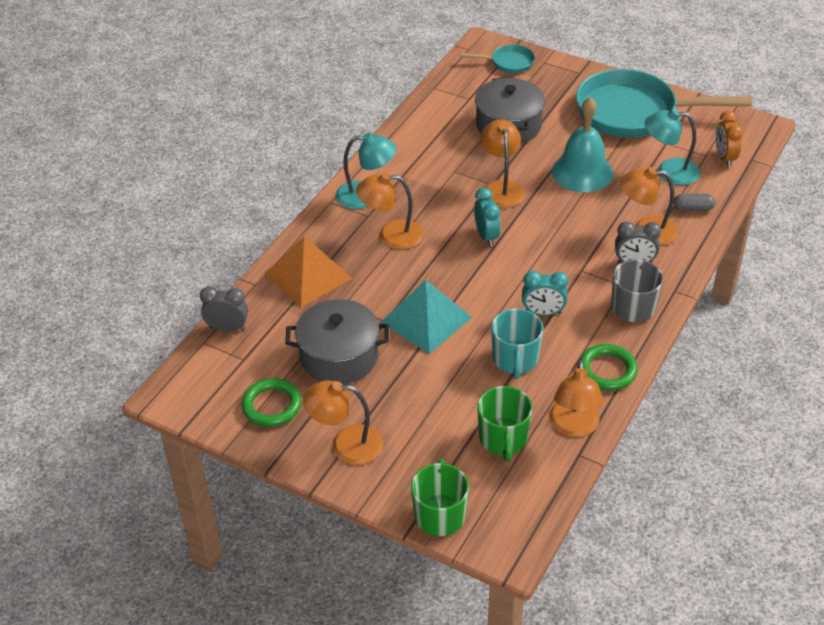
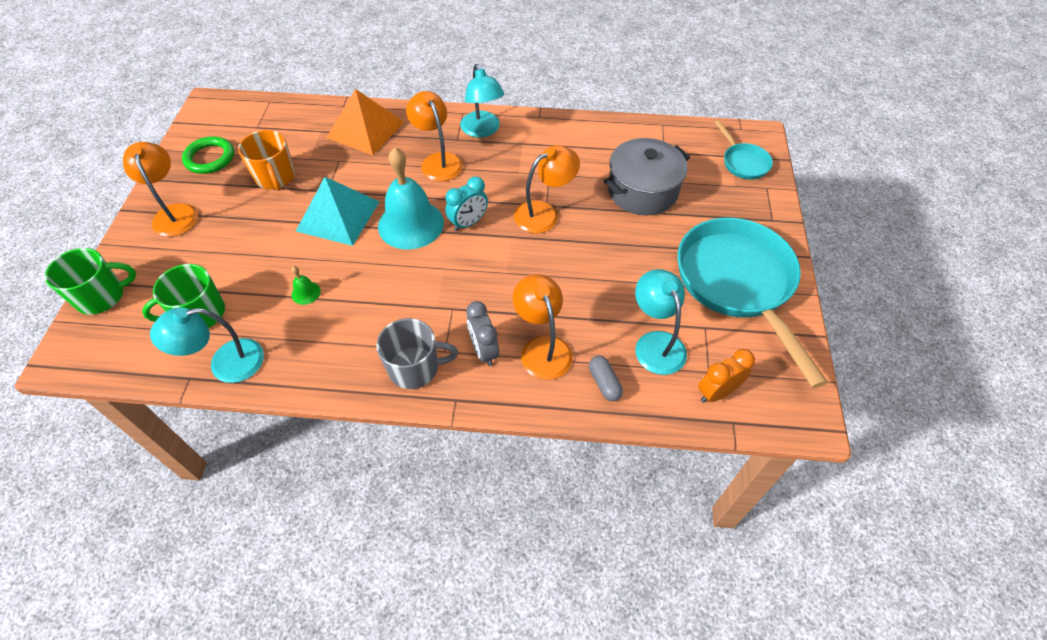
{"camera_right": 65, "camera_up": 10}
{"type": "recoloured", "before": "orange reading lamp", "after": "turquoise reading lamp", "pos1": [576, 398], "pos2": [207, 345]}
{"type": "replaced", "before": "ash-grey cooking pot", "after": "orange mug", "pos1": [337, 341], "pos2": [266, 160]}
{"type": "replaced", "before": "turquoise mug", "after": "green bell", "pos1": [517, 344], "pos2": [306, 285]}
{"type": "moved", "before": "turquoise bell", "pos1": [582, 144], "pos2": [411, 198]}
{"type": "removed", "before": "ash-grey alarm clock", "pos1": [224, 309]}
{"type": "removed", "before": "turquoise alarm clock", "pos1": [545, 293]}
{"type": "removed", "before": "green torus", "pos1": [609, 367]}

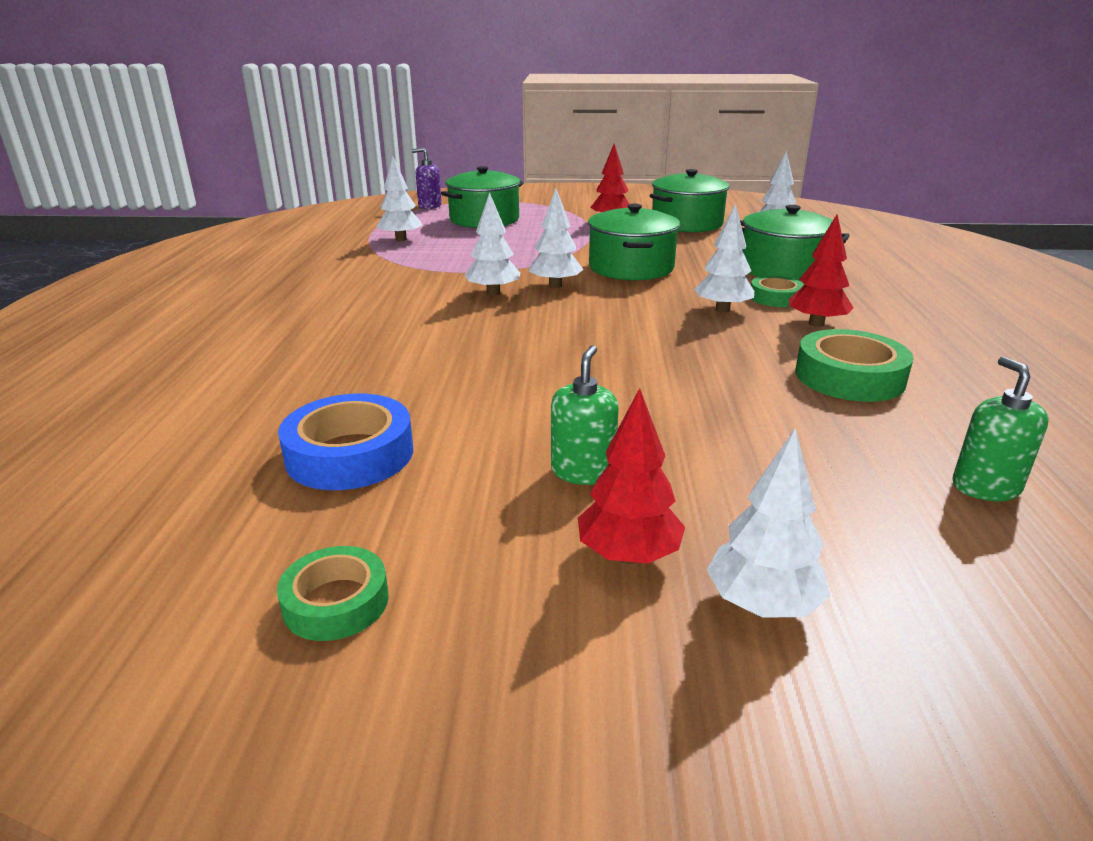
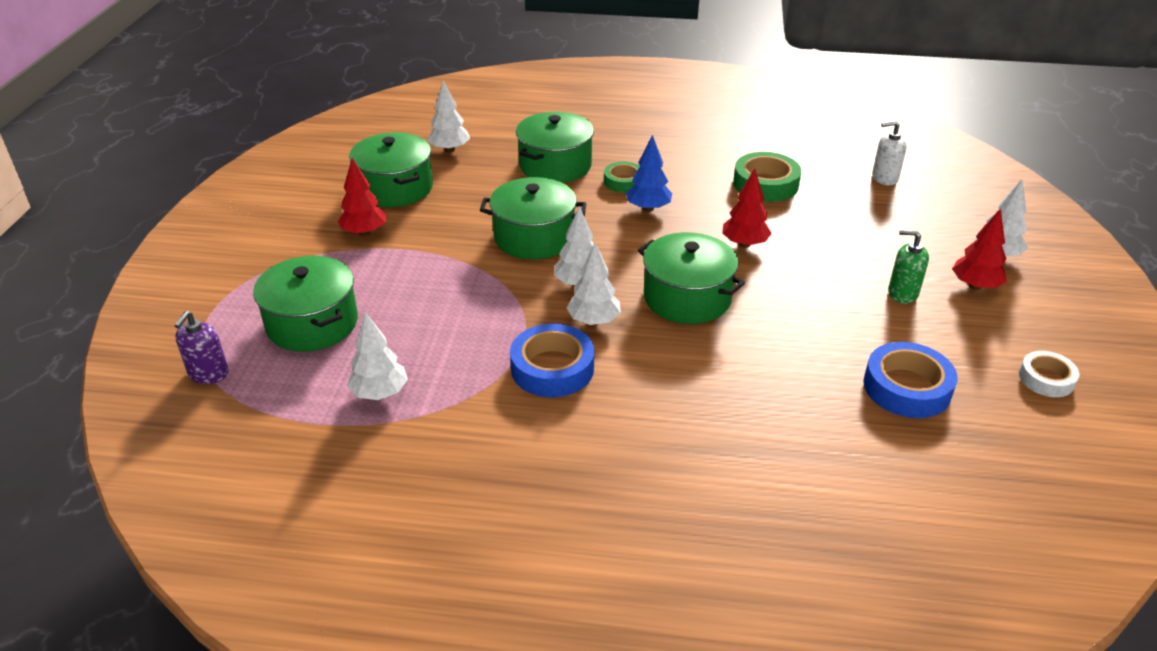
{"camera_right": -85, "camera_up": 10}
{"type": "added", "after": "cobalt sticky tape", "pos2": [552, 360]}
{"type": "recoloured", "before": "pure white fir tree", "after": "cobalt fir tree", "pos1": [724, 258], "pos2": [649, 173]}
{"type": "added", "after": "green cooking pot", "pos2": [691, 278]}
{"type": "moved", "before": "red fir tree", "pos1": [821, 270], "pos2": [747, 208]}
{"type": "recoloured", "before": "green soap pump", "after": "pure white soap pump", "pos1": [1000, 429], "pos2": [889, 153]}
{"type": "recoloured", "before": "green sticky tape", "after": "pure white sticky tape", "pos1": [333, 593], "pos2": [1049, 374]}

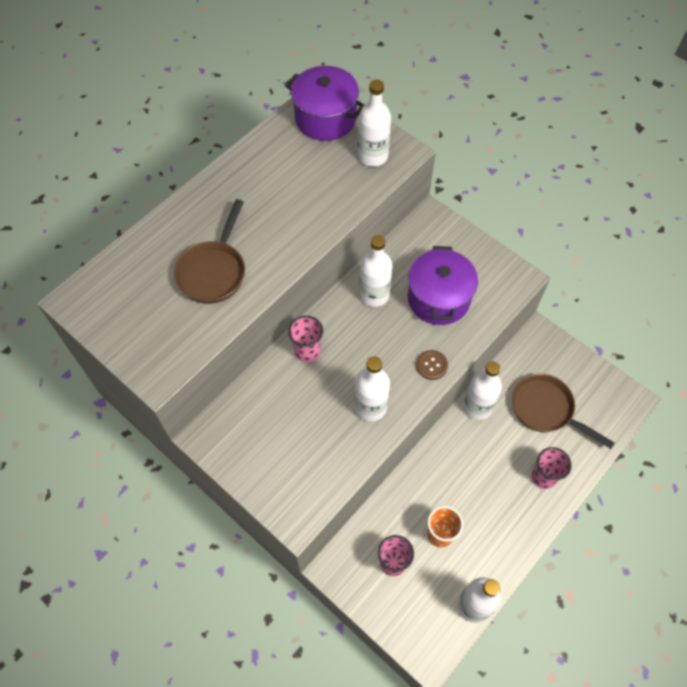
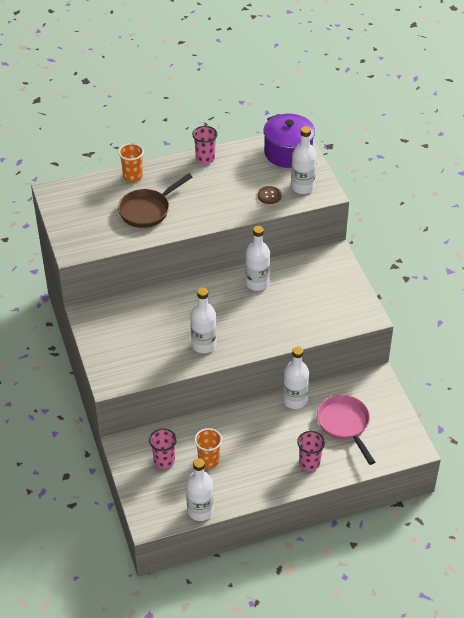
{"camera_right": 30, "camera_up": -15}
{"type": "added", "after": "orange beaker", "pos2": [131, 162]}
{"type": "moved", "before": "pink beaker", "pos1": [305, 339], "pos2": [204, 145]}
{"type": "moved", "before": "russet shirt button", "pos1": [432, 365], "pos2": [269, 195]}
{"type": "recoloured", "before": "russet pan", "after": "pink pan", "pos1": [563, 411], "pos2": [346, 430]}
{"type": "removed", "before": "violet cooking pot", "pos1": [443, 285]}

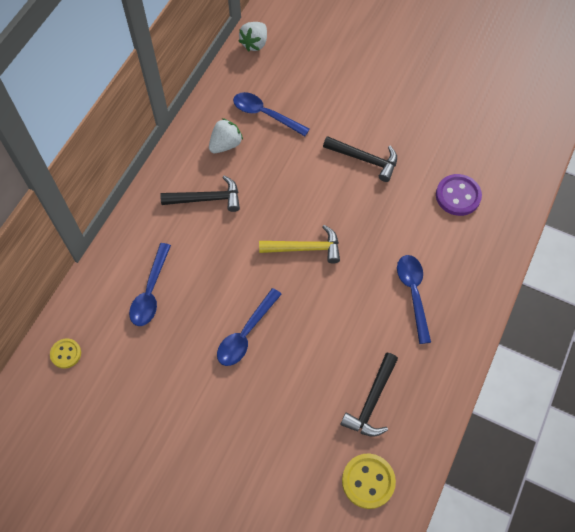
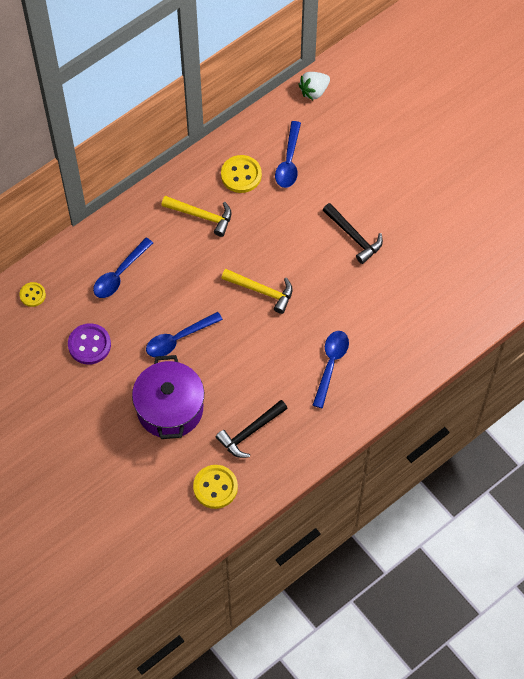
{"camera_right": 25, "camera_up": 0}
{"type": "moved", "before": "violet shirt button", "pos1": [459, 195], "pos2": [89, 344]}
{"type": "added", "after": "violet cooking pot", "pos2": [168, 397]}
{"type": "recoloured", "before": "jet-black carpenter's hammer", "after": "bright yellow carpenter's hammer", "pos1": [200, 194], "pos2": [196, 216]}
{"type": "replaced", "before": "pure white toy strawberry", "after": "bright yellow shirt button", "pos1": [226, 135], "pos2": [241, 174]}
{"type": "turned", "before": "cobalt teaspoon", "pos1": [271, 114], "pos2": [288, 154], "turn": -135}

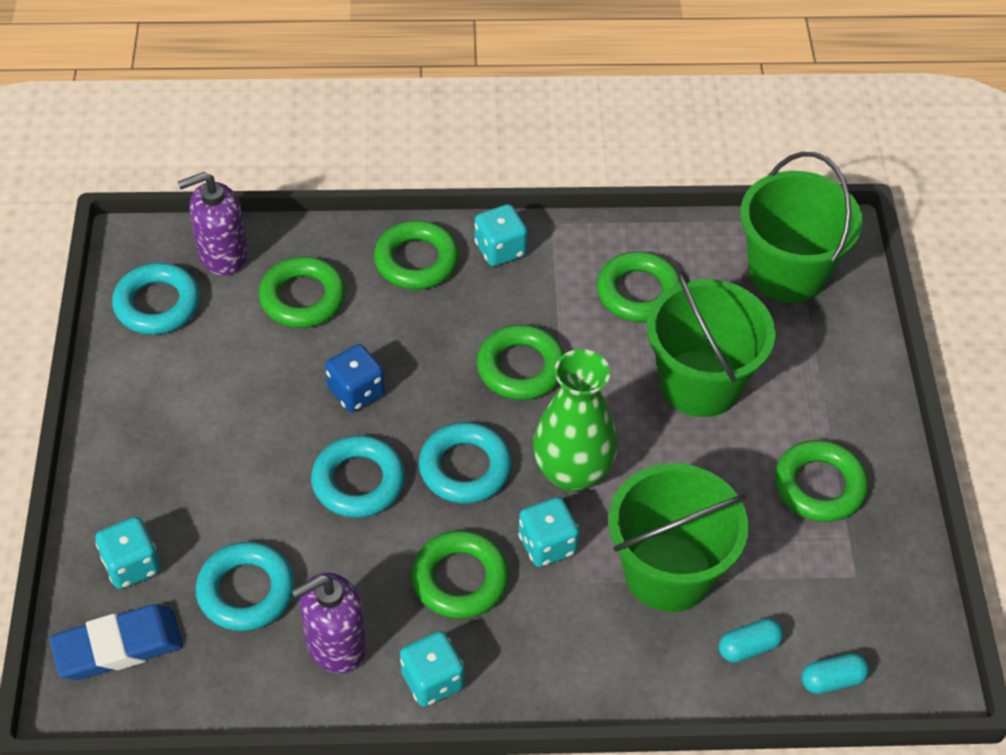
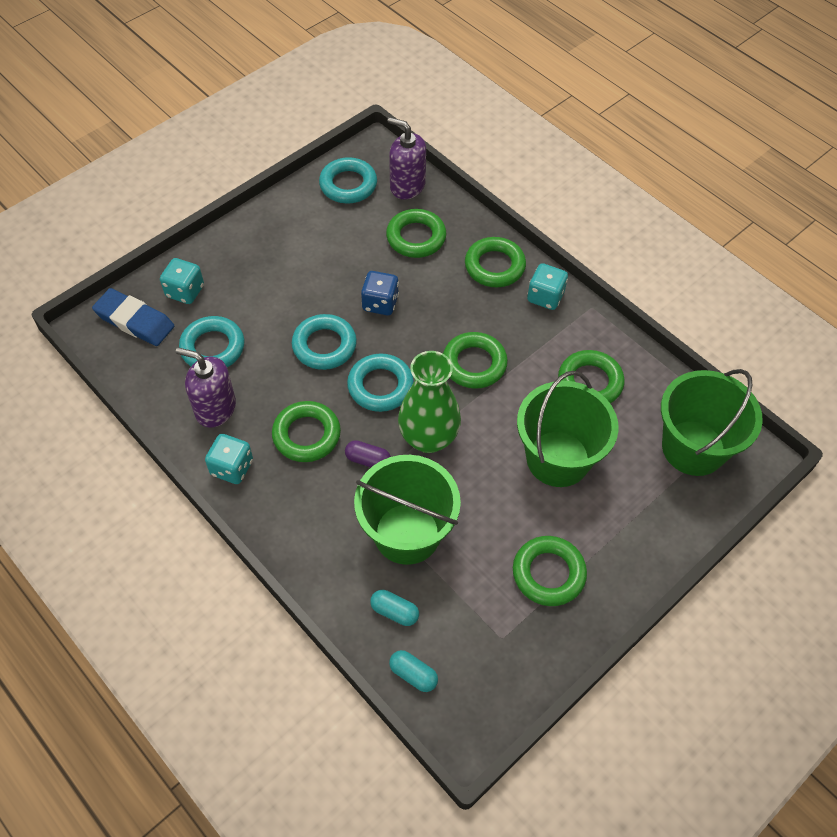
{"camera_right": 50, "camera_up": 5}
{"type": "replaced", "before": "turquoise dice", "after": "violet pill", "pos1": [548, 532], "pos2": [368, 453]}

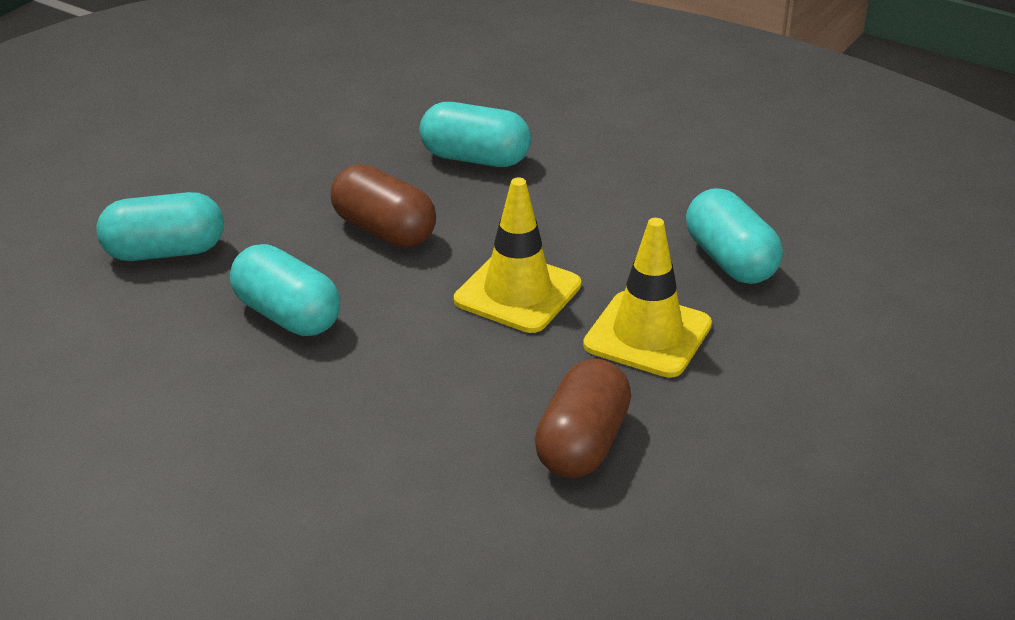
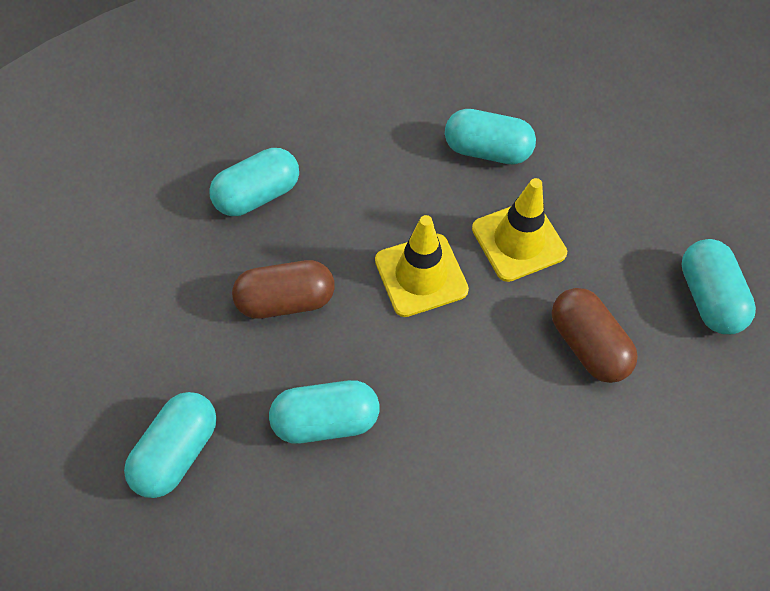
{"camera_right": -50, "camera_up": 25}
{"type": "added", "after": "turquoise pill", "pos2": [718, 286]}

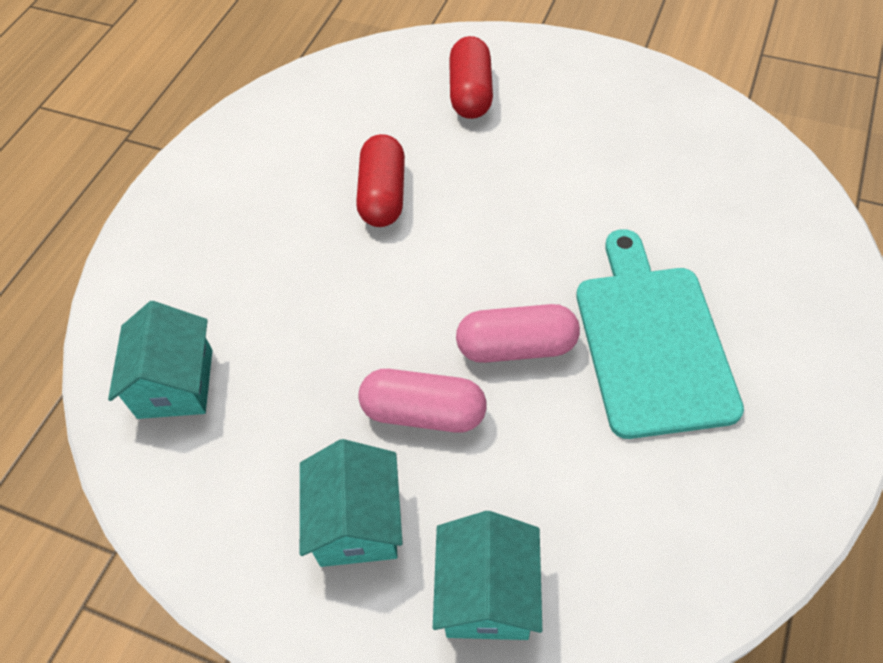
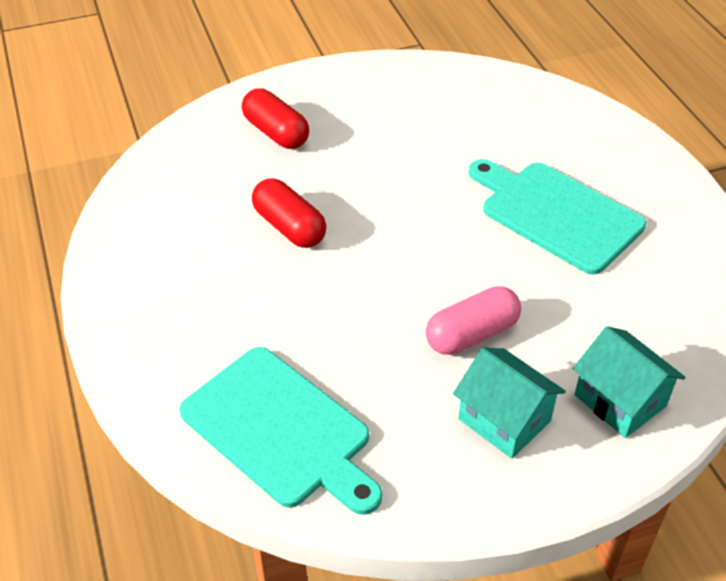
{"camera_right": -45, "camera_up": -10}
{"type": "replaced", "before": "turquoise toy house", "after": "turquoise chopping board", "pos1": [160, 360], "pos2": [280, 431]}
{"type": "removed", "before": "pink pill", "pos1": [518, 333]}

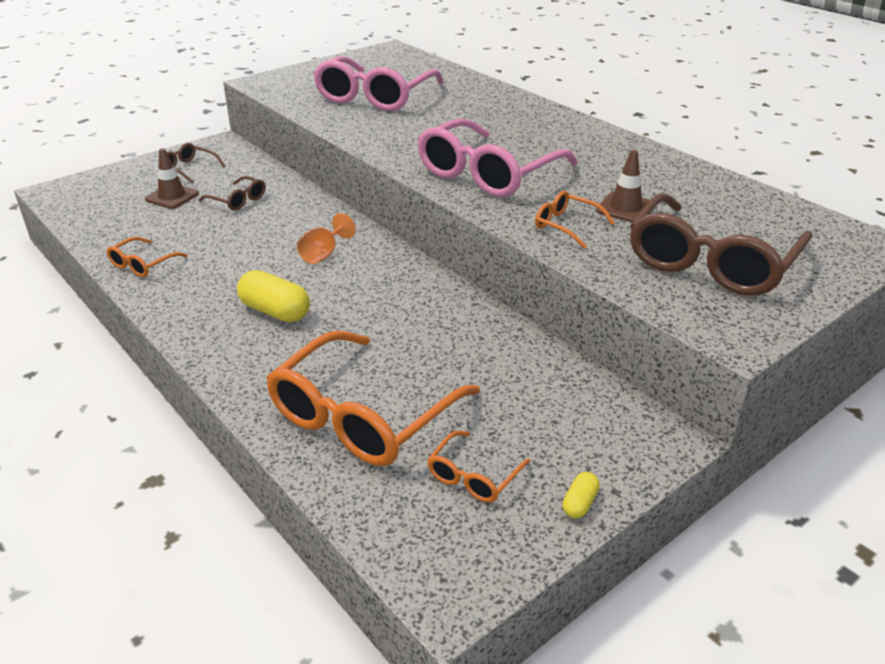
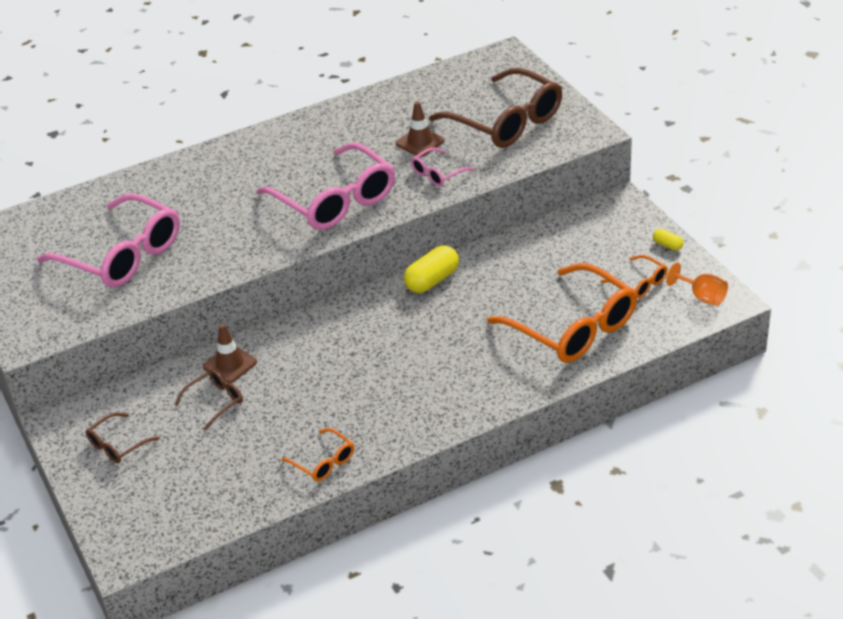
{"camera_right": -75, "camera_up": 5}
{"type": "moved", "before": "russet traffic cone", "pos1": [172, 178], "pos2": [230, 353]}
{"type": "moved", "before": "bright yellow pill", "pos1": [273, 296], "pos2": [431, 269]}
{"type": "recoloured", "before": "orange eyeglasses", "after": "pink eyeglasses", "pos1": [575, 220], "pos2": [443, 167]}
{"type": "moved", "before": "orange chalice", "pos1": [326, 238], "pos2": [697, 284]}

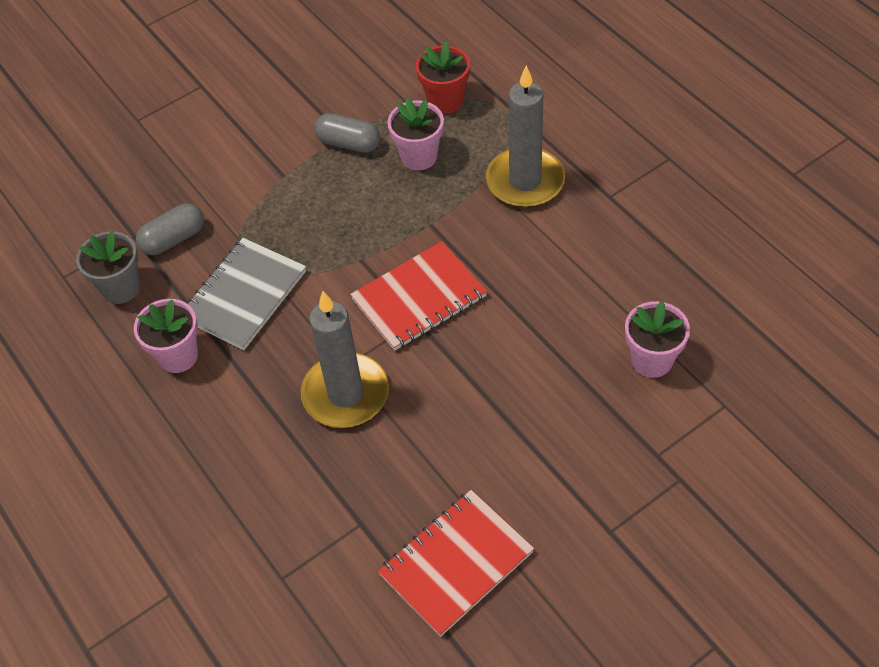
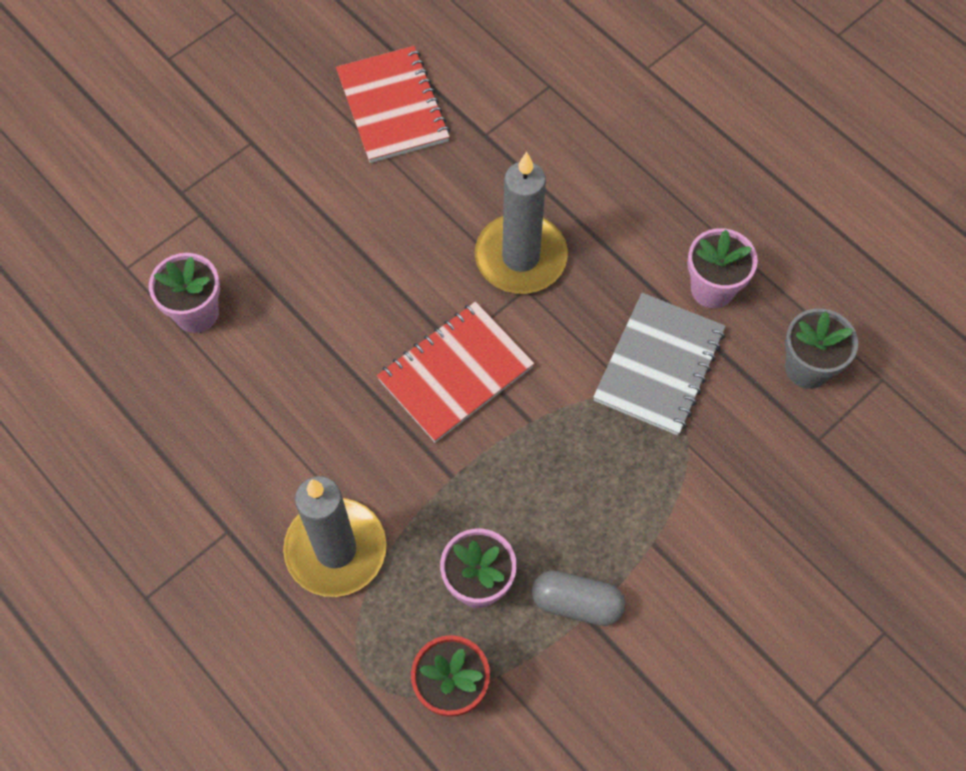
{"camera_right": 170, "camera_up": 10}
{"type": "turned", "before": "red notepad", "pos1": [456, 563], "pos2": [393, 104], "turn": -60}
{"type": "removed", "before": "ash-grey pill", "pos1": [170, 229]}

